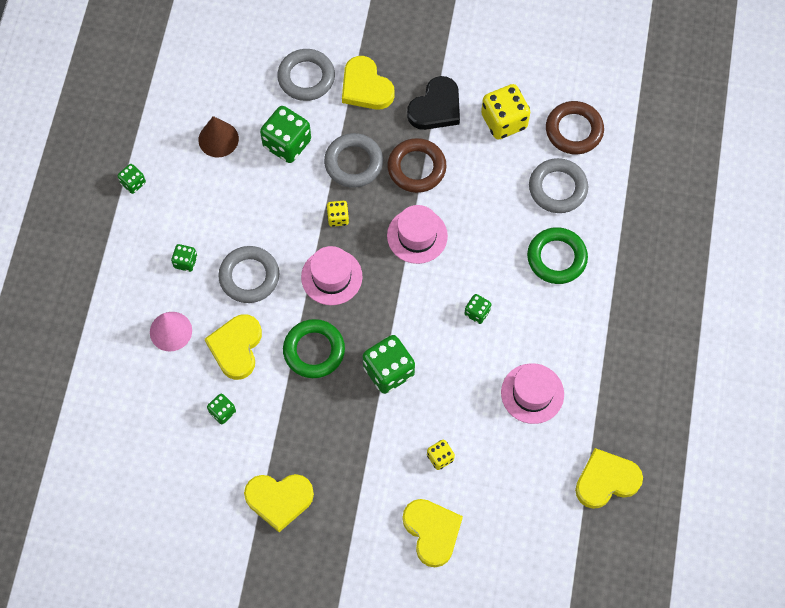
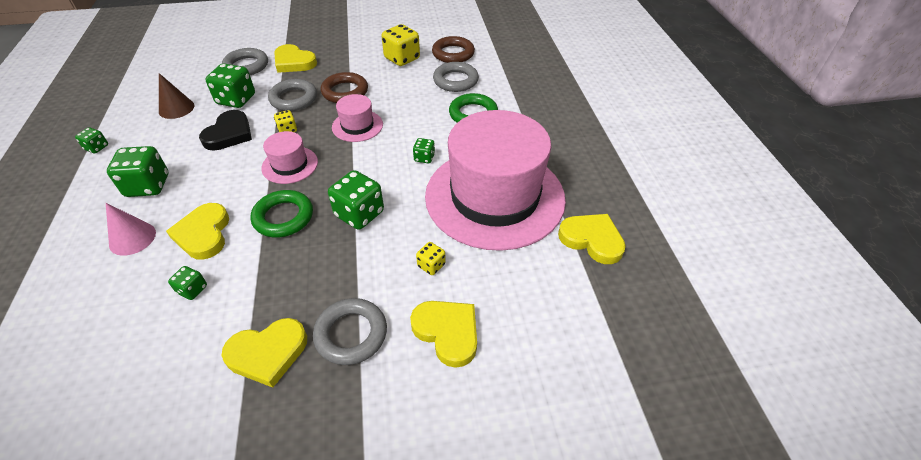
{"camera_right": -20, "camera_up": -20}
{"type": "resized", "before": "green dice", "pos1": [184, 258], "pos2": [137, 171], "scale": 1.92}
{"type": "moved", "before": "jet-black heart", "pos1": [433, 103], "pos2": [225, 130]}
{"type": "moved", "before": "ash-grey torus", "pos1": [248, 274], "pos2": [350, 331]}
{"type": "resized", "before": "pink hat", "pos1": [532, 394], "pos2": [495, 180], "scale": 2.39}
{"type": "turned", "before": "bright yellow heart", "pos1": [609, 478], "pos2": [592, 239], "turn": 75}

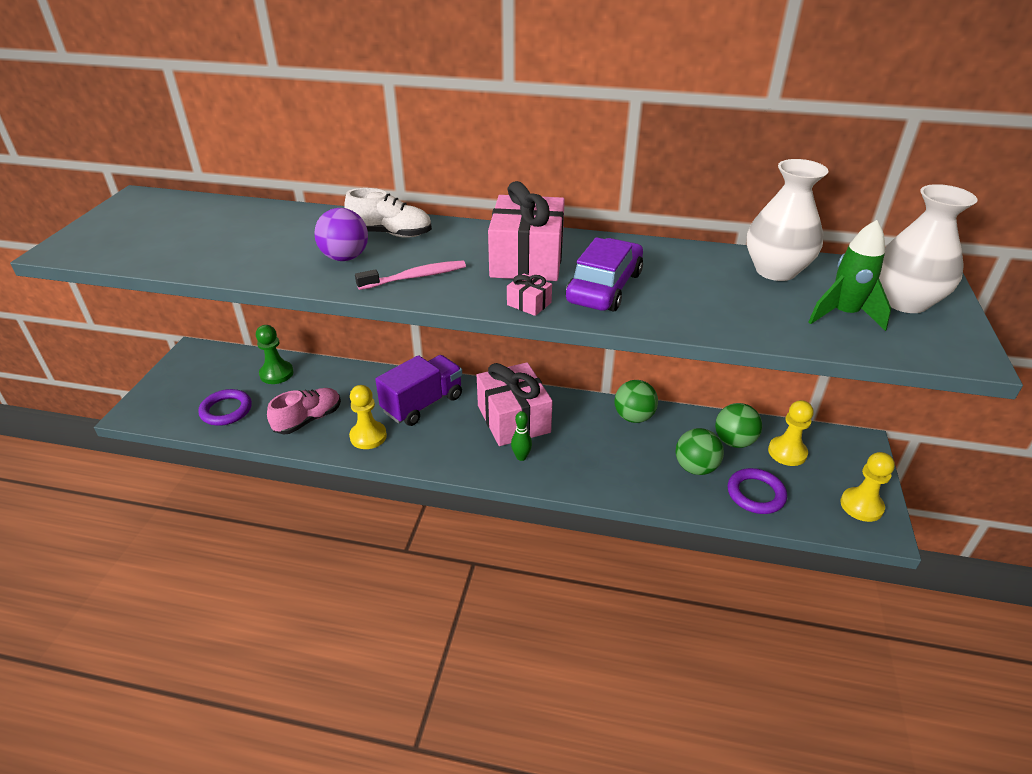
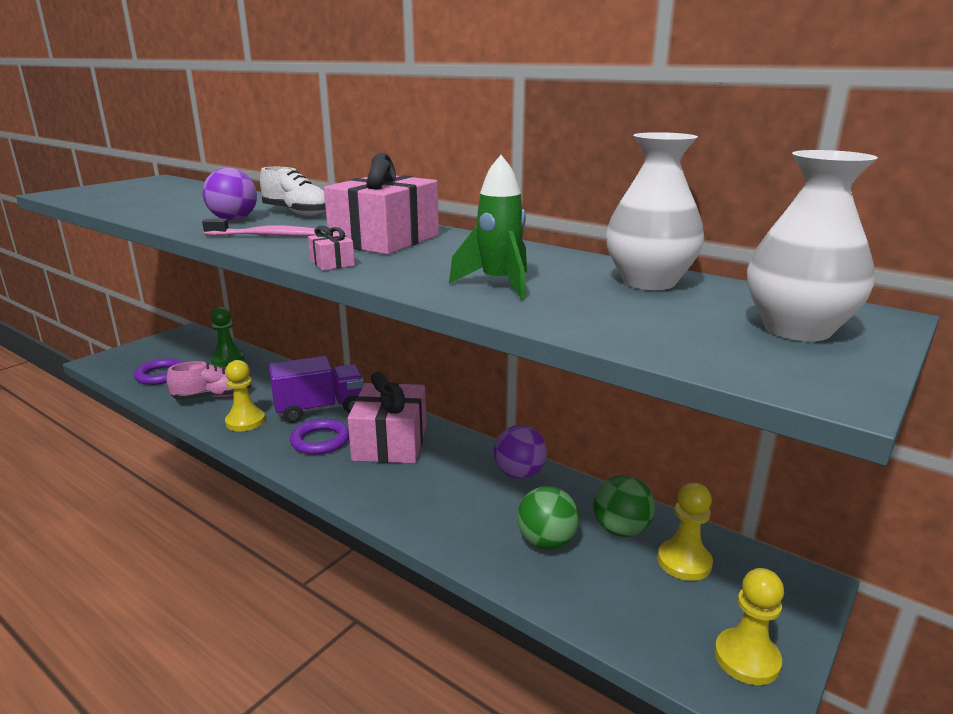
{"camera_right": 25, "camera_up": -15}
{"type": "moved", "before": "violet torus", "pos1": [757, 491], "pos2": [319, 437]}
{"type": "moved", "before": "green rocket", "pos1": [850, 275], "pos2": [488, 227]}
{"type": "recoloured", "before": "green sphere", "after": "violet sphere", "pos1": [636, 401], "pos2": [520, 451]}
{"type": "removed", "before": "green tenpin", "pos1": [521, 436]}
{"type": "removed", "before": "violet toy car", "pos1": [604, 274]}

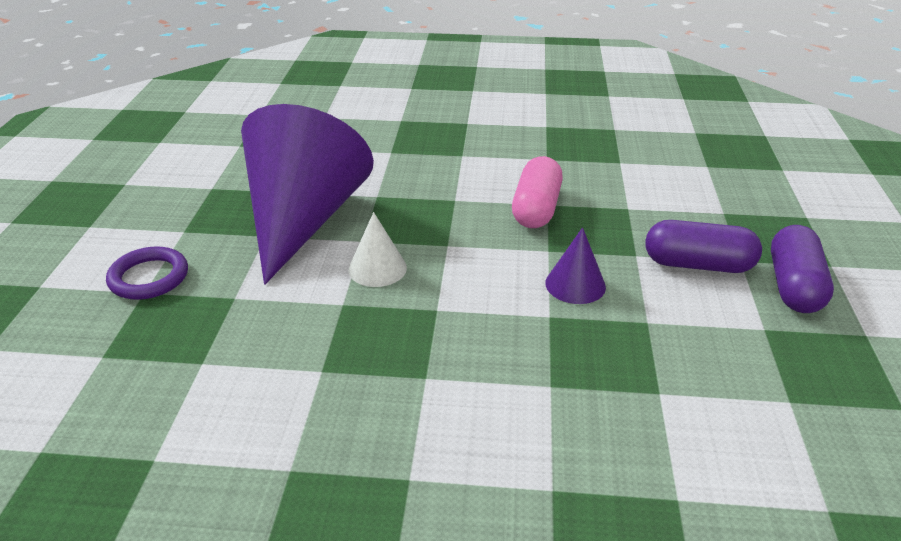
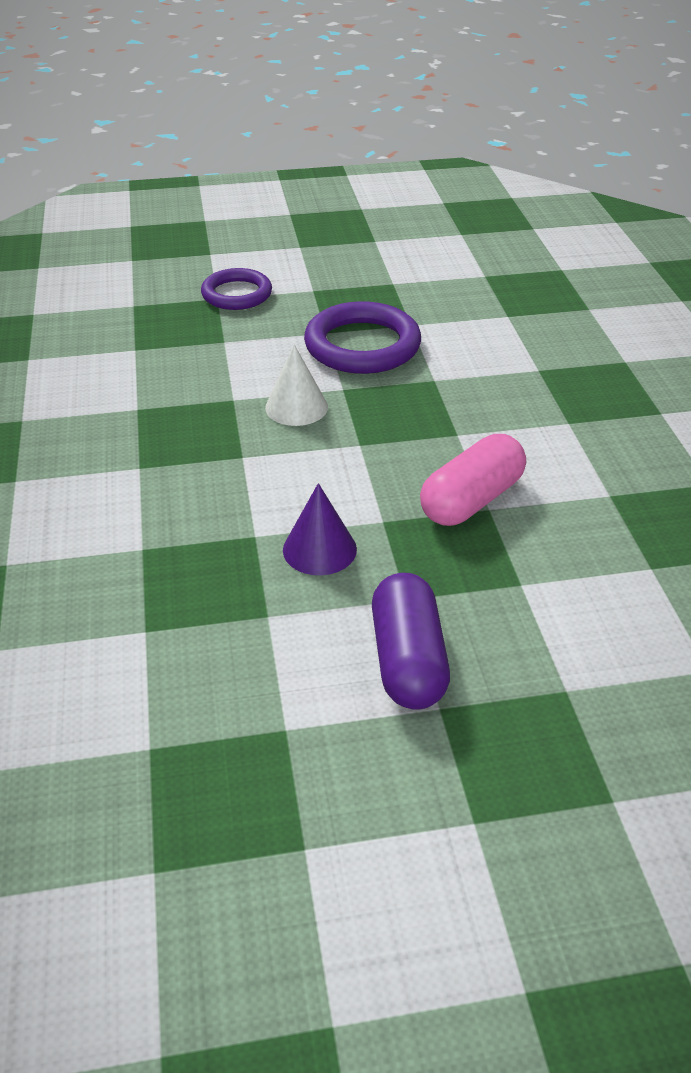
{"camera_right": 75, "camera_up": 5}
{"type": "replaced", "before": "violet cone", "after": "violet torus", "pos1": [307, 194], "pos2": [362, 337]}
{"type": "turned", "before": "pink pill", "pos1": [537, 192], "pos2": [473, 480], "turn": -45}
{"type": "removed", "before": "violet pill", "pos1": [802, 269]}

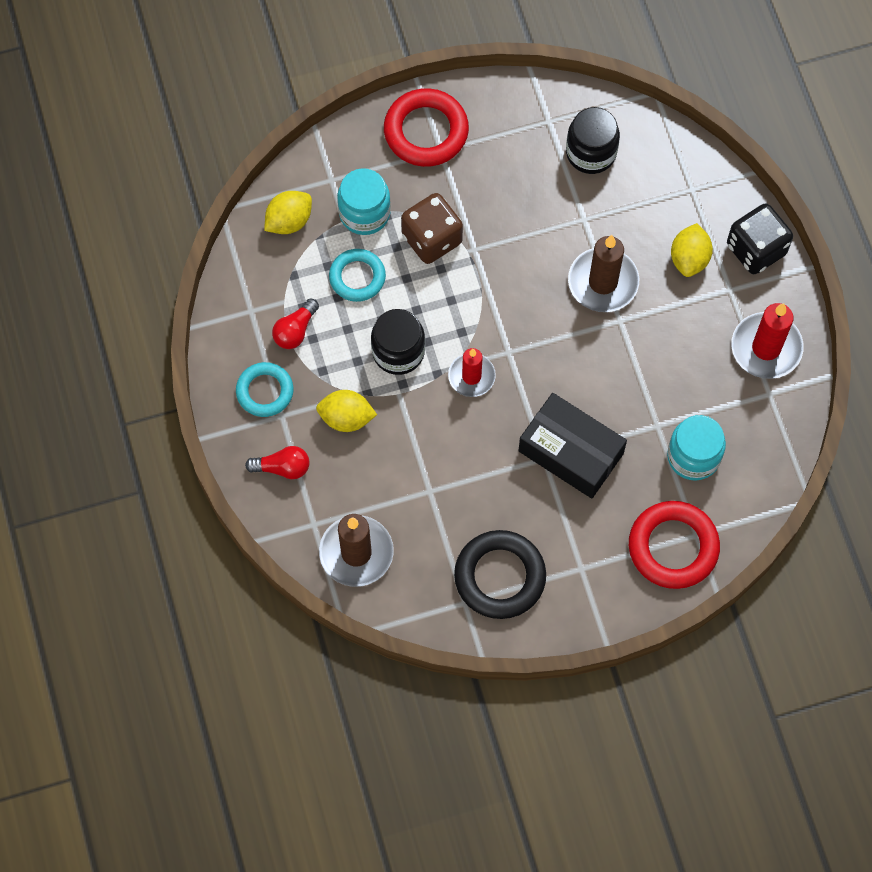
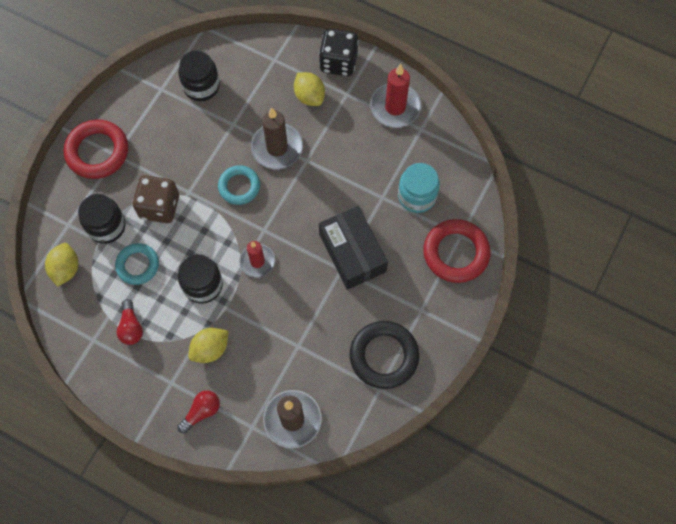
{"camera_right": -45, "camera_up": 0}
{"type": "recoloured", "before": "turquoise jar", "after": "jet-black jar", "pos1": [364, 201], "pos2": [102, 219]}
{"type": "moved", "before": "turquoise torus", "pos1": [265, 389], "pos2": [239, 185]}
{"type": "turned", "before": "jet-black package", "pos1": [573, 446], "pos2": [353, 248], "turn": 75}

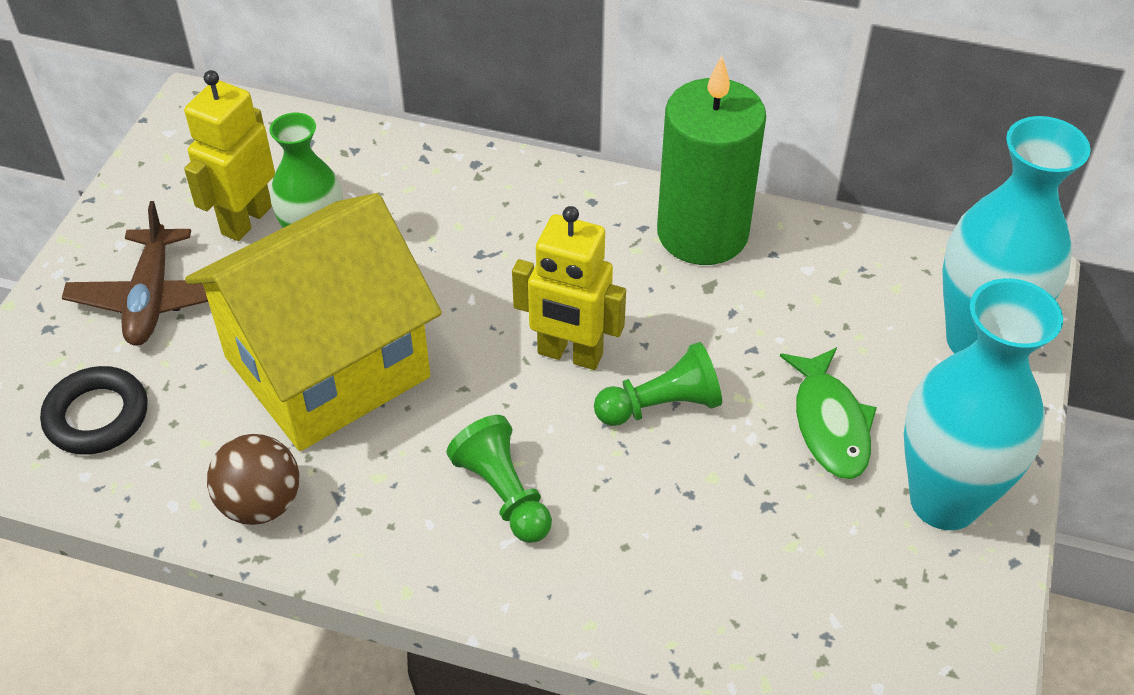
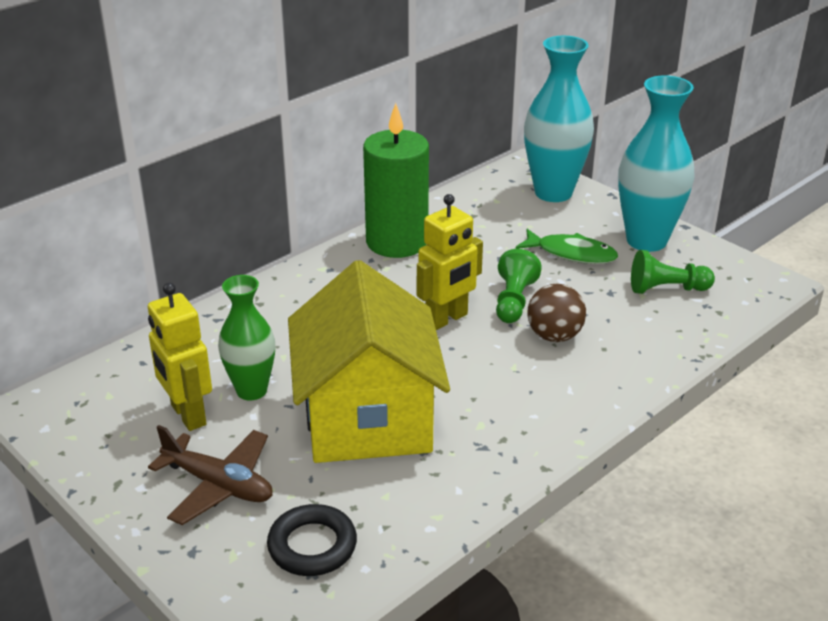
{"camera_right": -60, "camera_up": -15}
{"type": "moved", "before": "russet sphere", "pos1": [253, 479], "pos2": [556, 313]}
{"type": "moved", "before": "green pawn", "pos1": [499, 479], "pos2": [673, 272]}

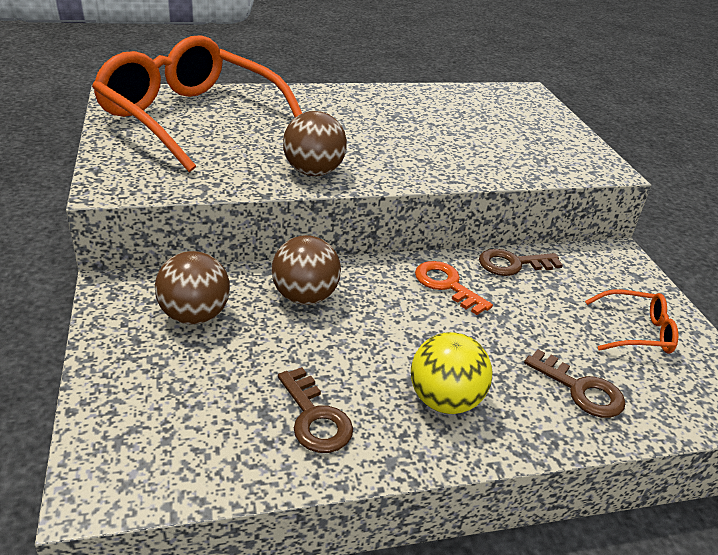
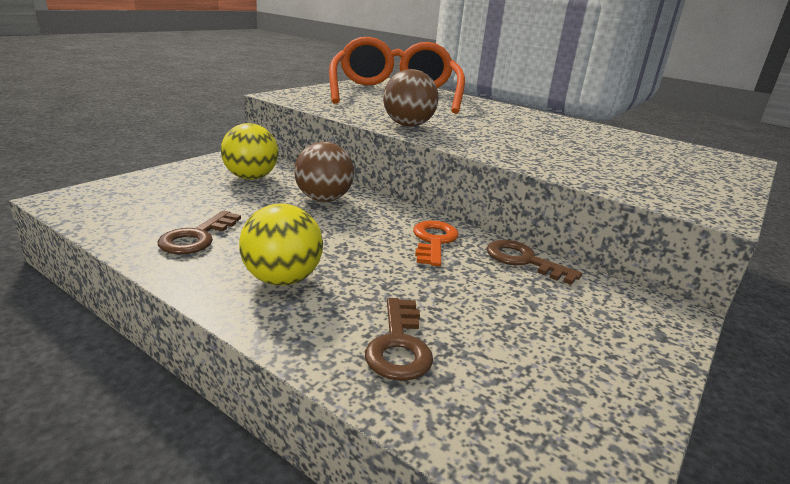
{"camera_right": 50, "camera_up": -10}
{"type": "recoloured", "before": "russet sphere", "after": "bright yellow sphere", "pos1": [192, 288], "pos2": [249, 151]}
{"type": "removed", "before": "orange eyeglasses", "pos1": [631, 322]}

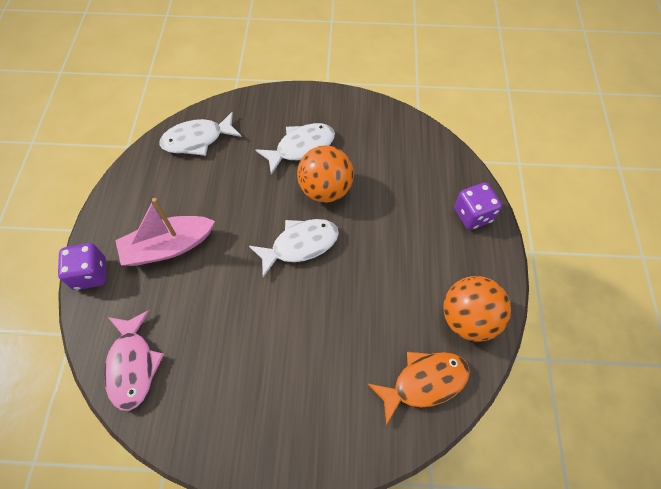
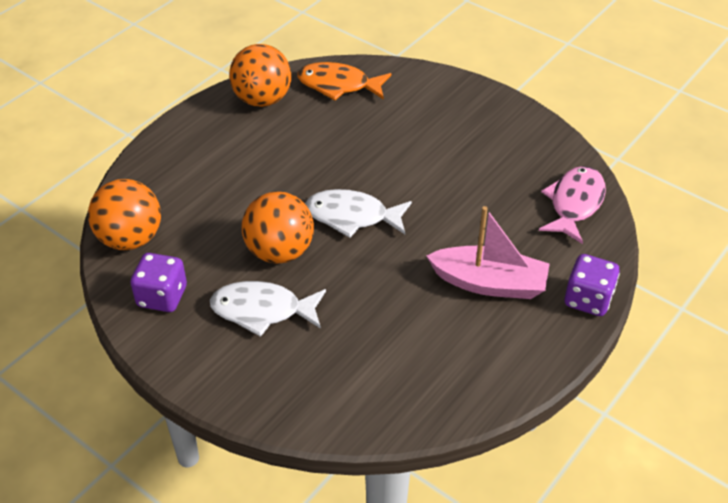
{"camera_right": -145, "camera_up": -15}
{"type": "added", "after": "orange sphere", "pos2": [124, 214]}
{"type": "moved", "before": "violet dice", "pos1": [478, 206], "pos2": [159, 282]}
{"type": "removed", "before": "pure white fish", "pos1": [200, 134]}

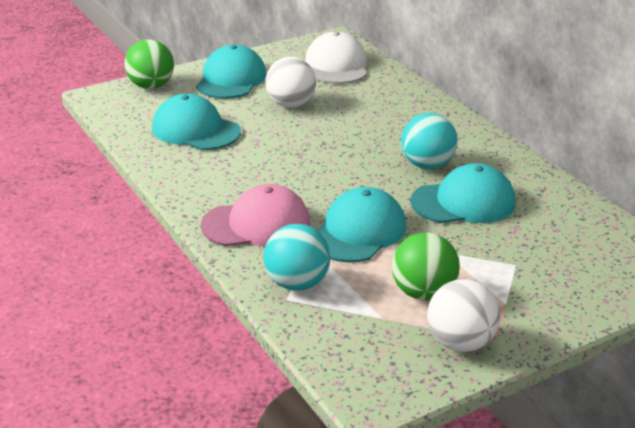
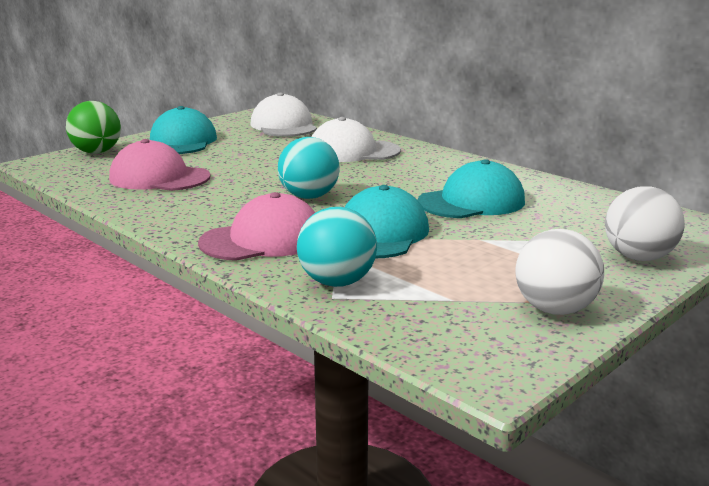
{"camera_right": -15, "camera_up": -10}
{"type": "recoloured", "before": "turquoise baseball cap", "after": "pink baseball cap", "pos1": [196, 122], "pos2": [160, 165]}
{"type": "moved", "before": "turquoise sphere", "pos1": [429, 141], "pos2": [309, 168]}
{"type": "added", "after": "pure white baseball cap", "pos2": [356, 139]}
{"type": "moved", "before": "pure white sphere", "pos1": [290, 82], "pos2": [645, 223]}
{"type": "removed", "before": "green sphere", "pos1": [426, 266]}

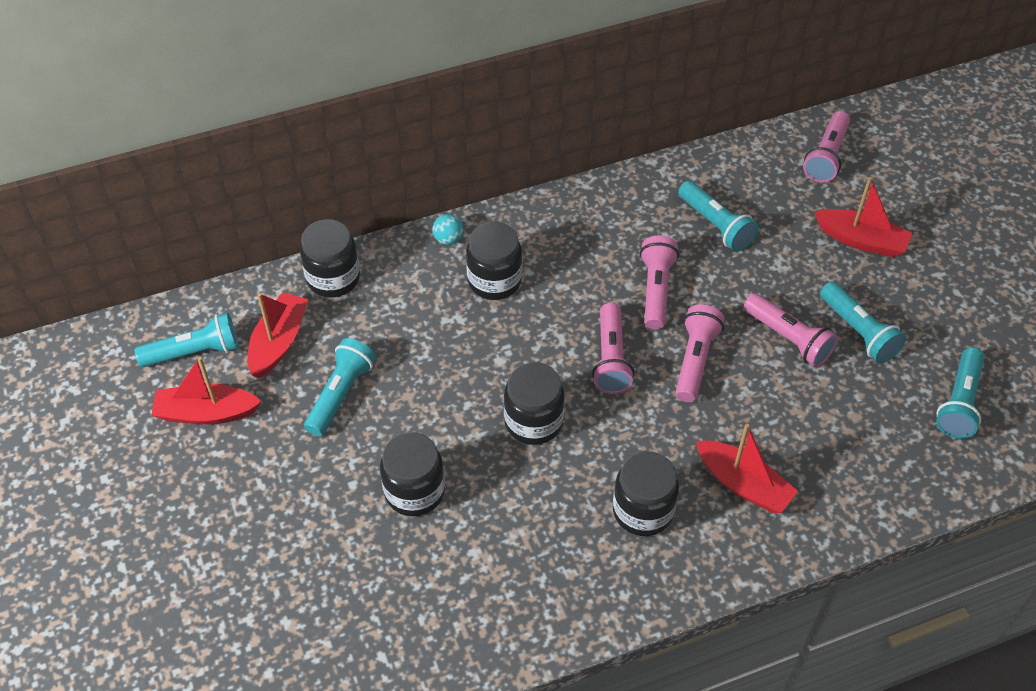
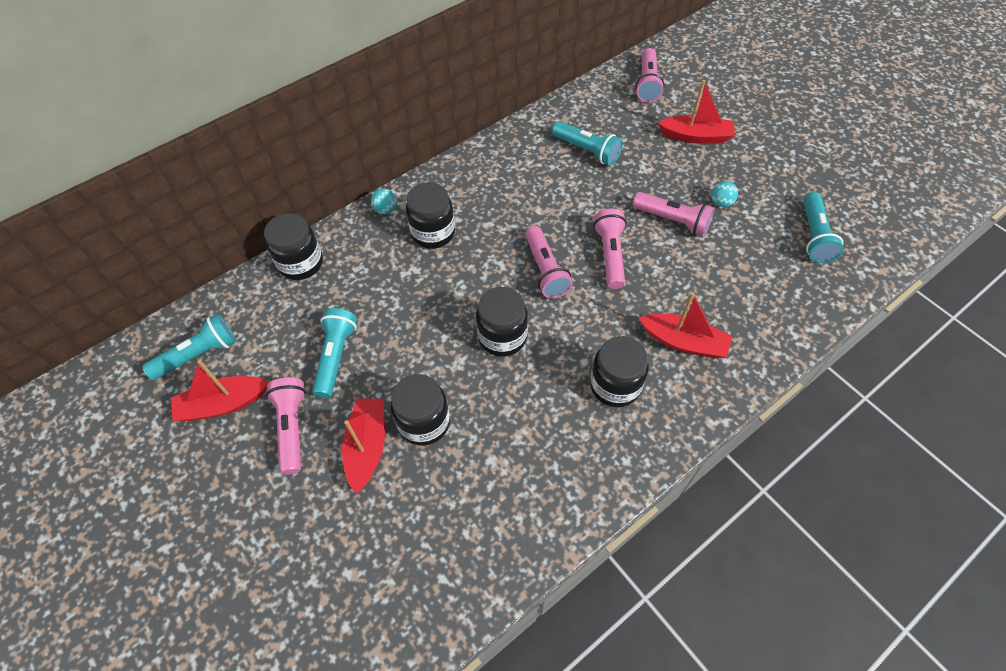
{"camera_right": -15, "camera_up": 5}
{"type": "moved", "before": "pink flashlight", "pos1": [659, 282], "pos2": [286, 426]}
{"type": "moved", "before": "red toy boat", "pos1": [277, 335], "pos2": [363, 446]}
{"type": "replaced", "before": "turquoise flashlight", "after": "turquoise sphere", "pos1": [863, 322], "pos2": [724, 194]}

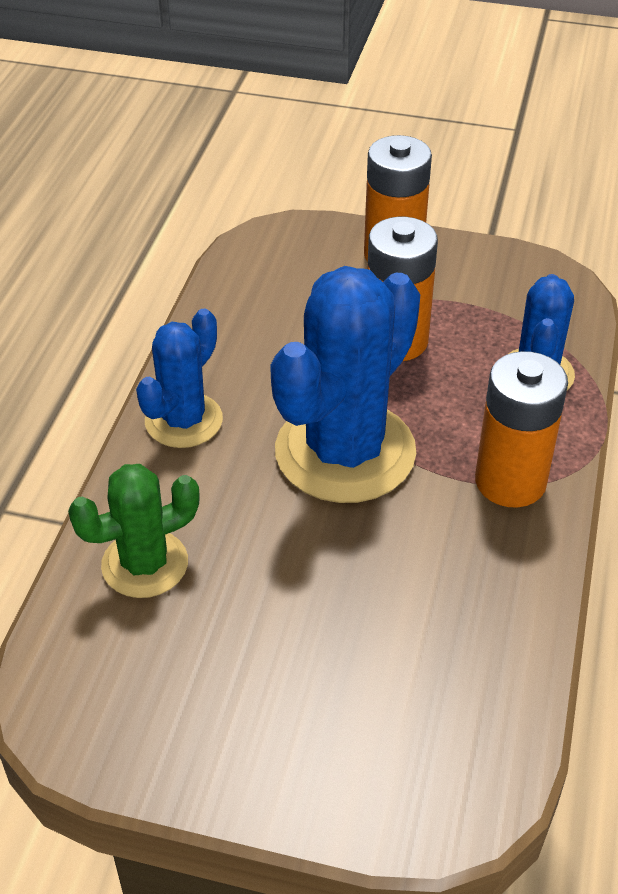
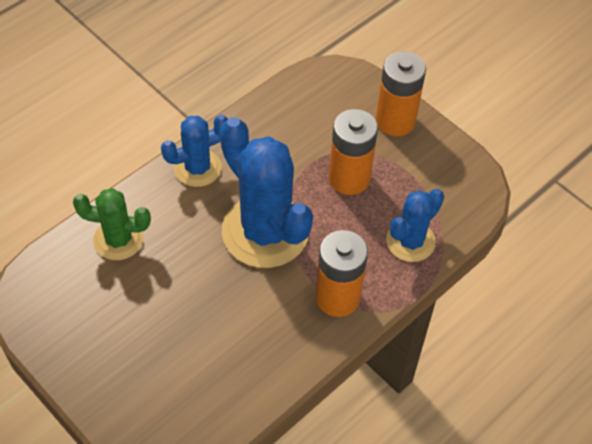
{"camera_right": 30, "camera_up": 10}
{"type": "turned", "before": "cobalt cactus", "pos1": [345, 384], "pos2": [266, 192], "turn": 75}

